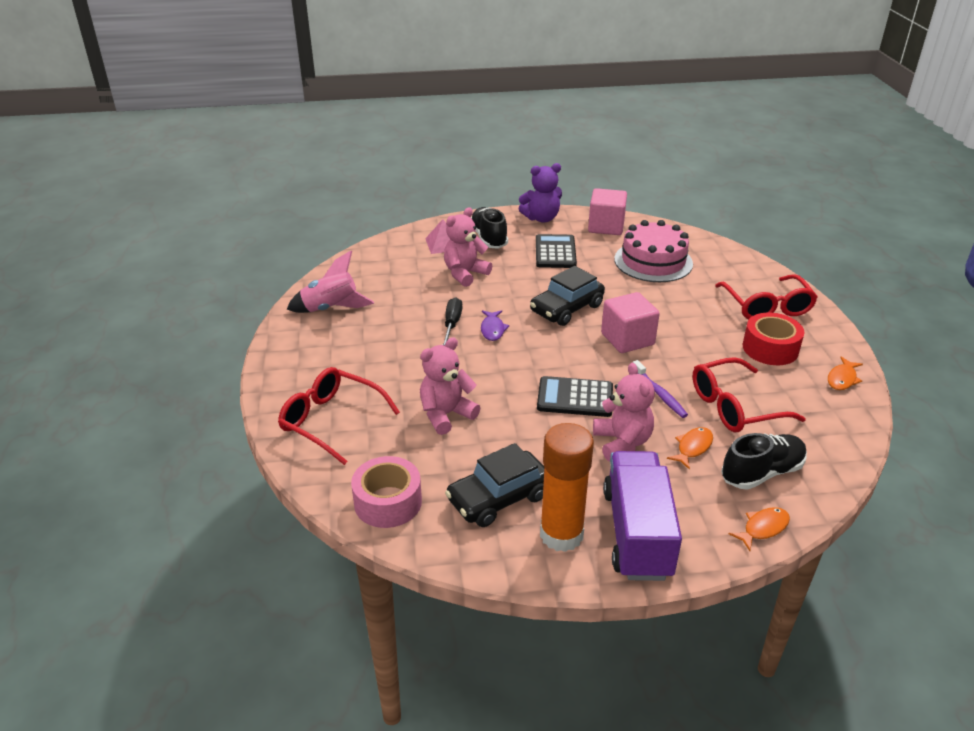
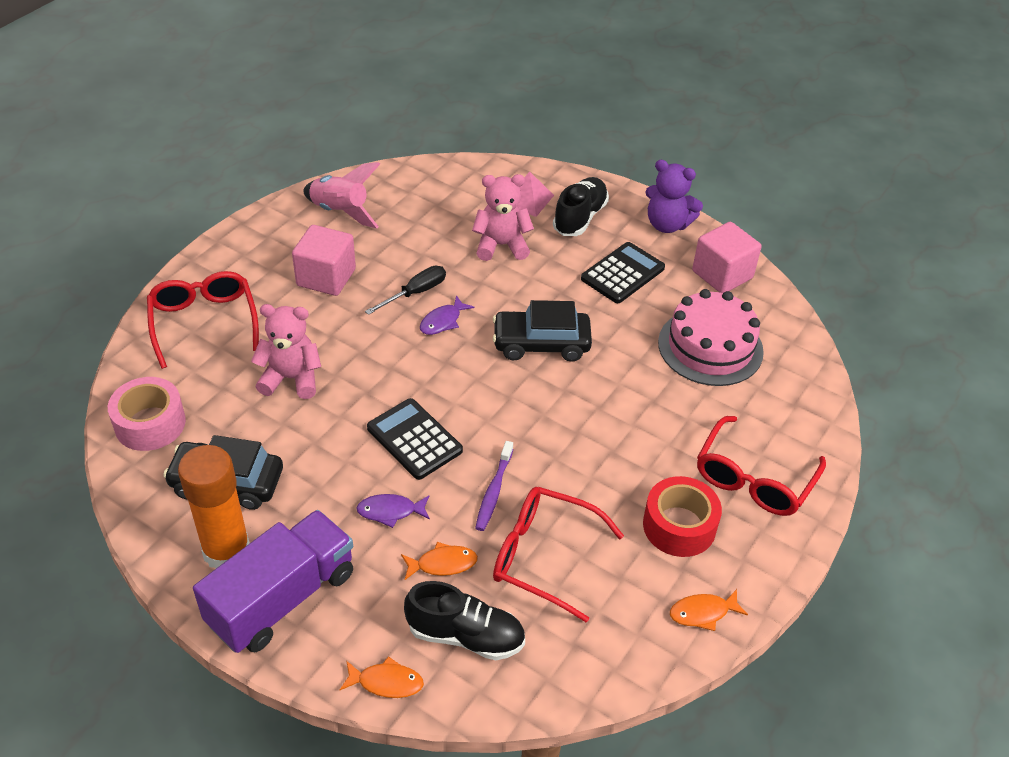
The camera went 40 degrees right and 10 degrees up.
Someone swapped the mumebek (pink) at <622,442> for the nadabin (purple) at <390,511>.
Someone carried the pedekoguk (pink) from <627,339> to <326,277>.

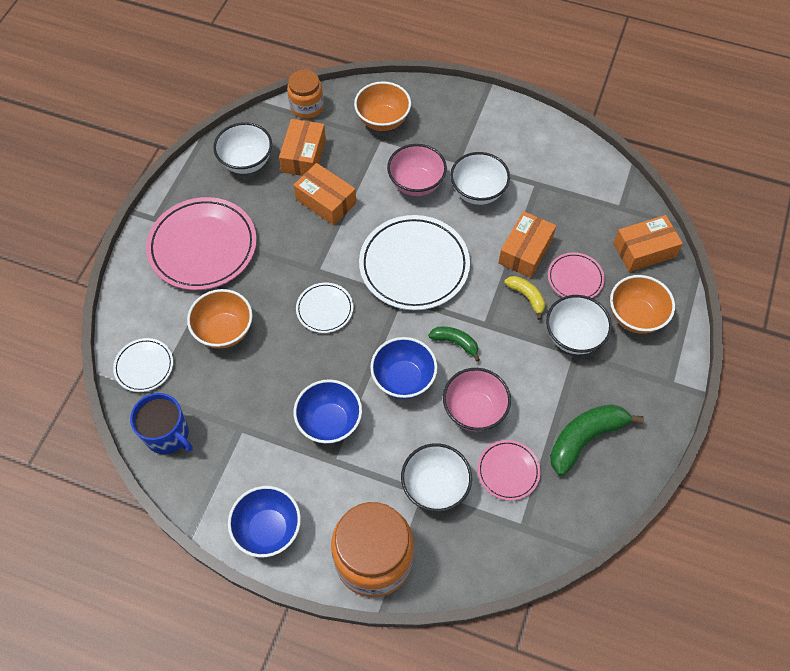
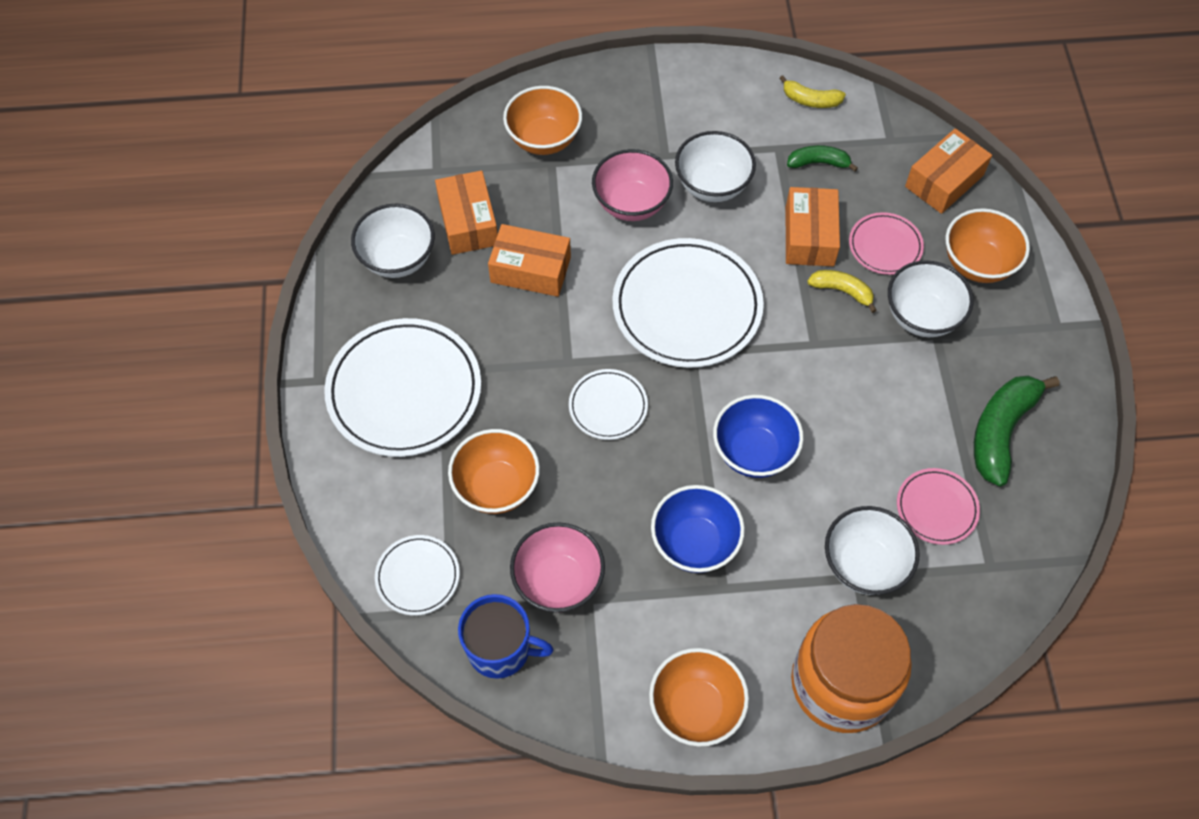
The camera went 25 degrees left and 0 degrees up.
Someone repainted the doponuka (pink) at <203,247>, which became the doponuka (white) at <404,391>.
Someone repainted the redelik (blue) at <268,529>, which became the redelik (orange) at <696,708>.
Someone took away the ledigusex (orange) at <307,107>.
Someone carried the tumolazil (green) from <455,343> to <818,163>.
Someone carried the redelik (pink) from <474,410> to <558,581>.
Someone put down the tumolazil (yellow) at <810,100>.

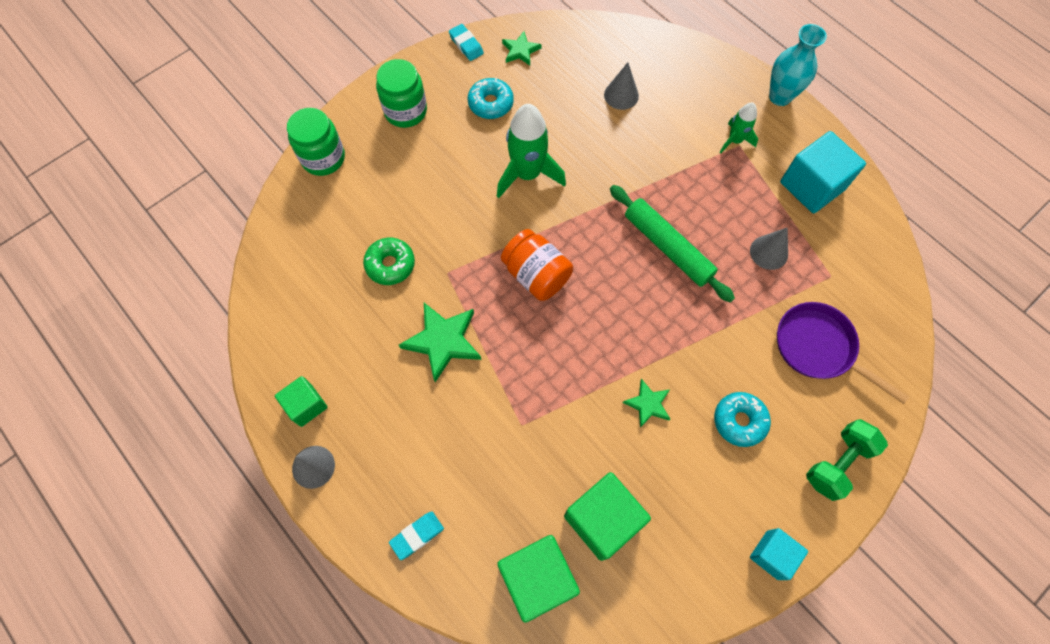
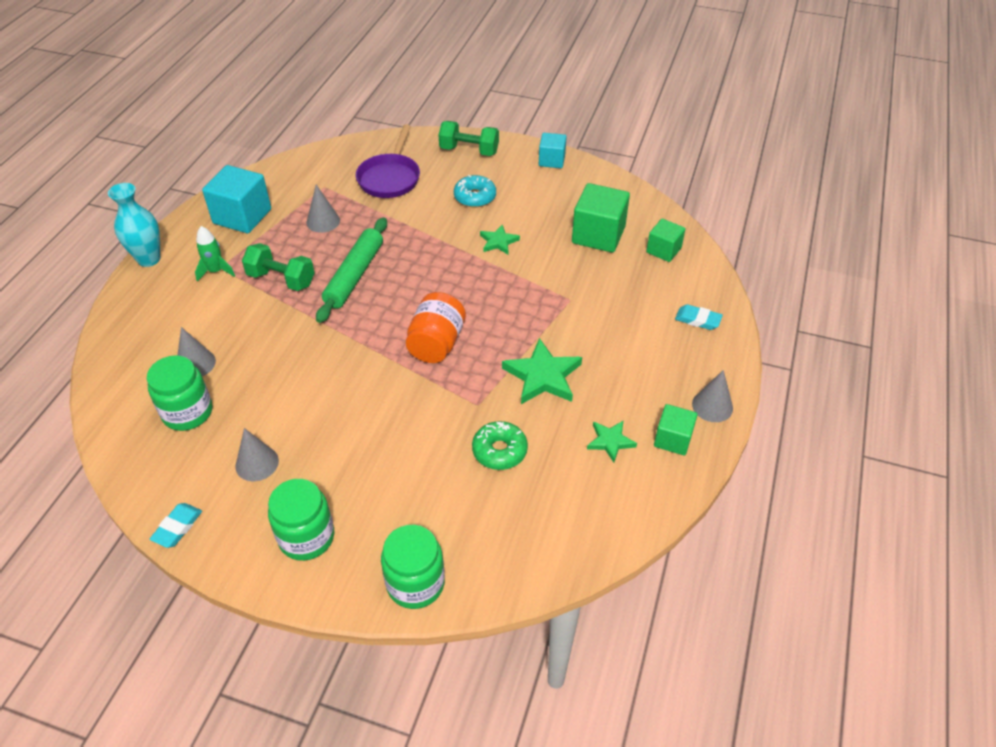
The camera went 120 degrees left and 20 degrees down.
Someone swapped the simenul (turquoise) at <491,103> for the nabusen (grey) at <257,463>.
Someone took away the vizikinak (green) at <527,174>.
Someone scaled the pedekoguk (green) at <537,578> by 0.60.
Someone carried the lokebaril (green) from <520,51> to <610,441>.
Someone put down the ledigusex (green) at <187,412>.
Someone put down the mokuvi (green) at <281,279>.

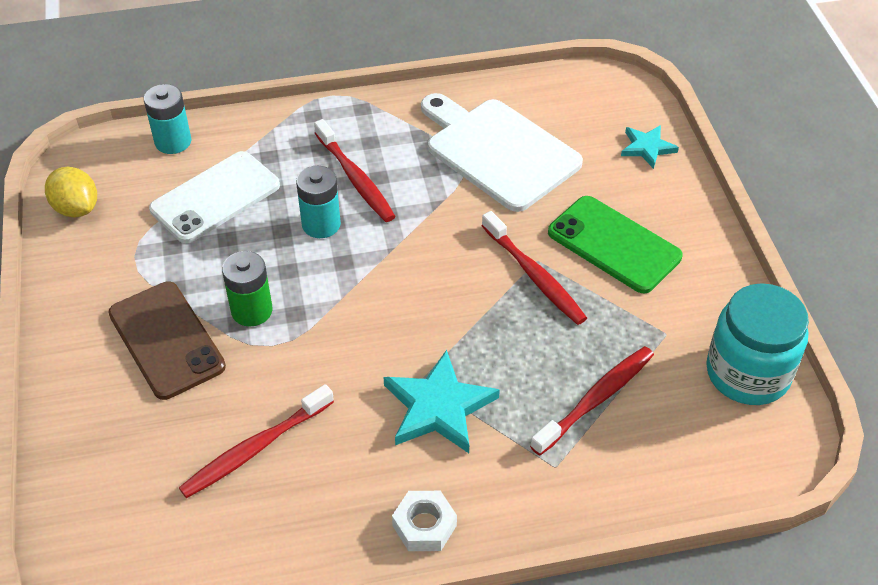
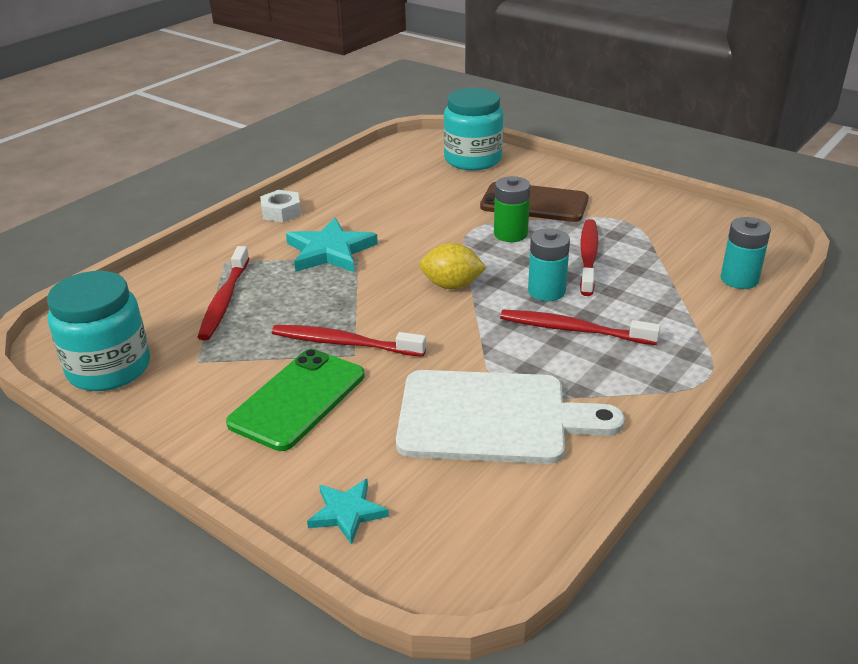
The camera went 140 degrees right and 15 degrees down.
Someone carried the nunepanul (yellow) from <76,208> to <452,285>.
Someone took away the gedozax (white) at <215,197>.
Someone carried the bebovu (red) from <255,448> to <588,257>.
Someone rotated the gedozax (green) at <614,244> by 60 degrees counterclockwise.
Someone put down the ledigusex (turquoise) at <473,160>.

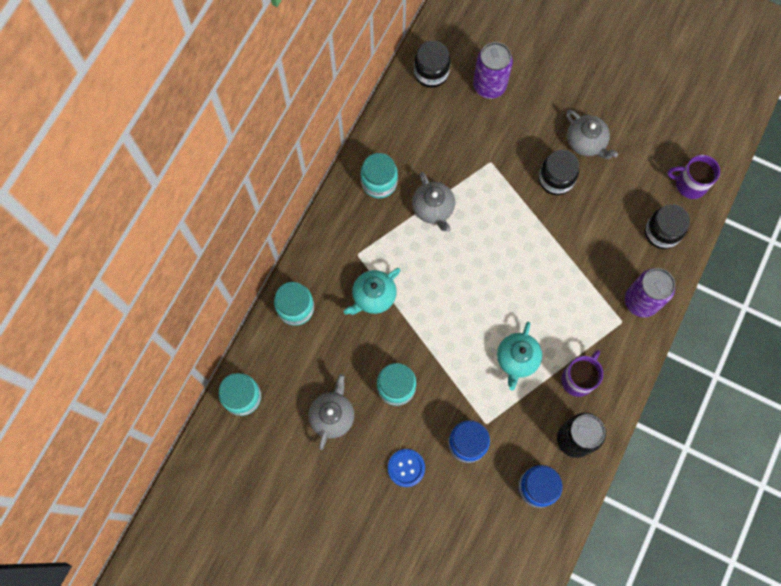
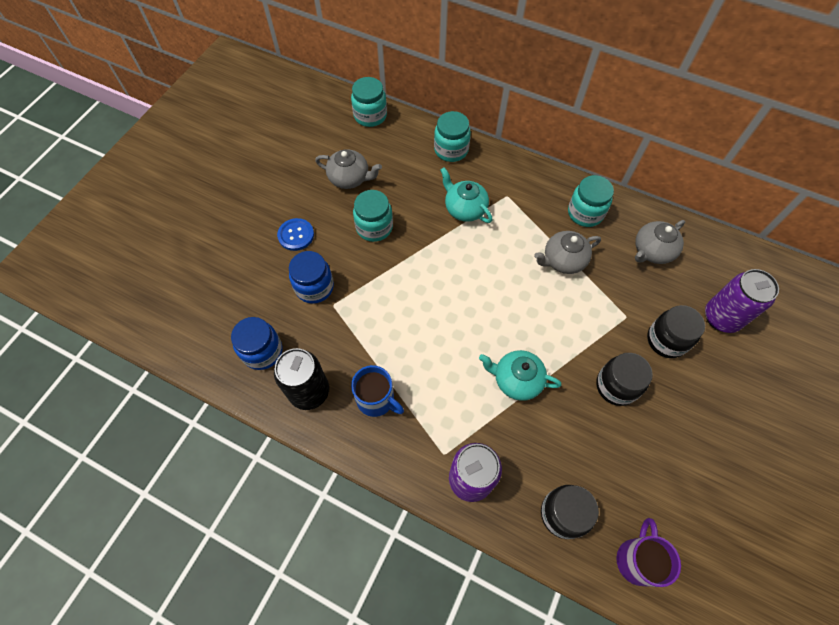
The camera went 90 degrees right and 10 degrees down.
Someone carried the ledigusex (black) from <431,73> to <666,340>.
Someone carried the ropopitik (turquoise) from <517,359> to <516,380>.
Someone repainted the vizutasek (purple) at <578,379>, which became the vizutasek (blue) at <376,399>.
Someone carried the ropopitik (grey) from <586,142> to <652,251>.

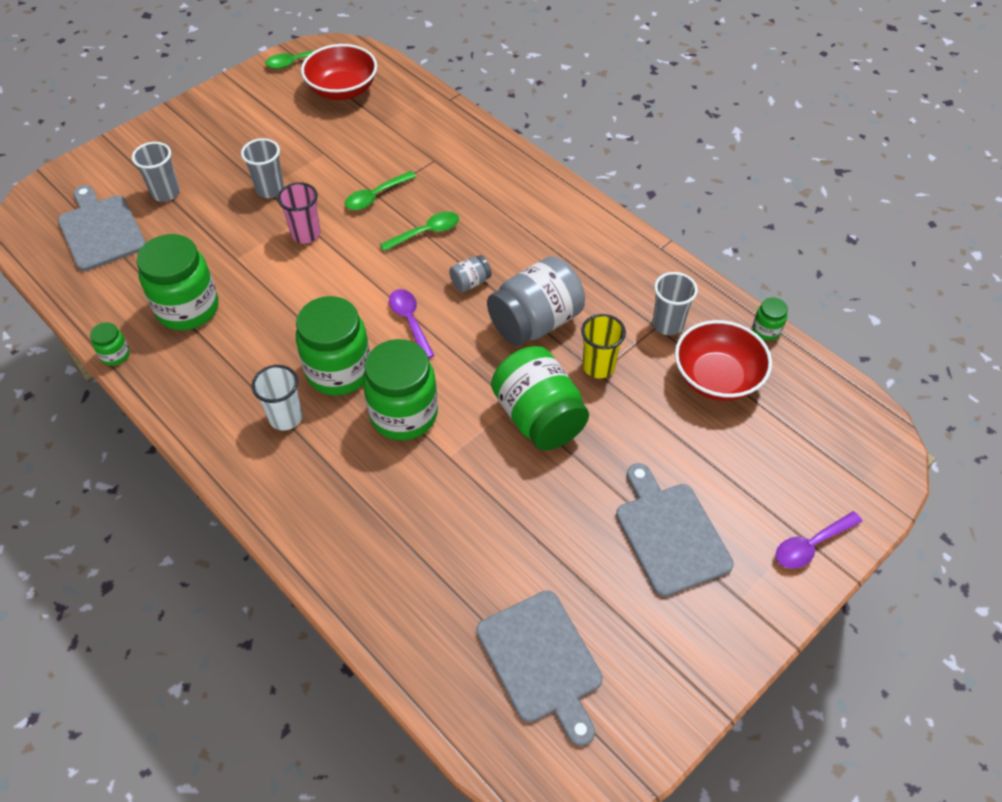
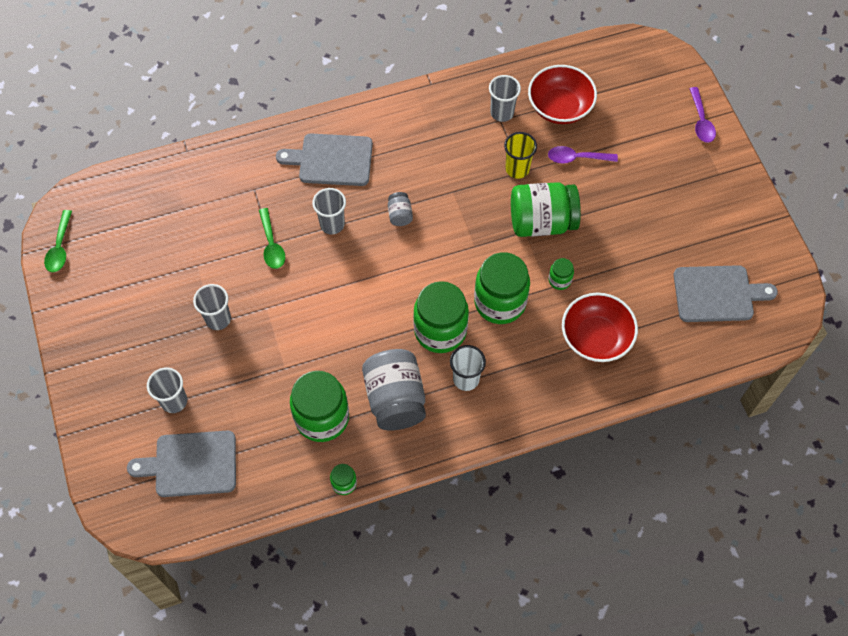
The camera went 65 degrees left and 10 degrees up.
Someone took away the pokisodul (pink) at <306,234>.
Someone carried the redelik (red) from <342,90> to <596,337>.
Someone swapped the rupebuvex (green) at <426,232> for the pokisodul (grey) at <332,224>.
Someone carried the rupebuvex (purple) from <410,321> to <576,158>.
Someone carried the ledigusex (grey) from <535,322> to <395,399>.
Someone carried the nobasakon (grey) from <670,534> to <331,160>.
Someone carried the ledigusex (green) from <766,330> to <559,280>.

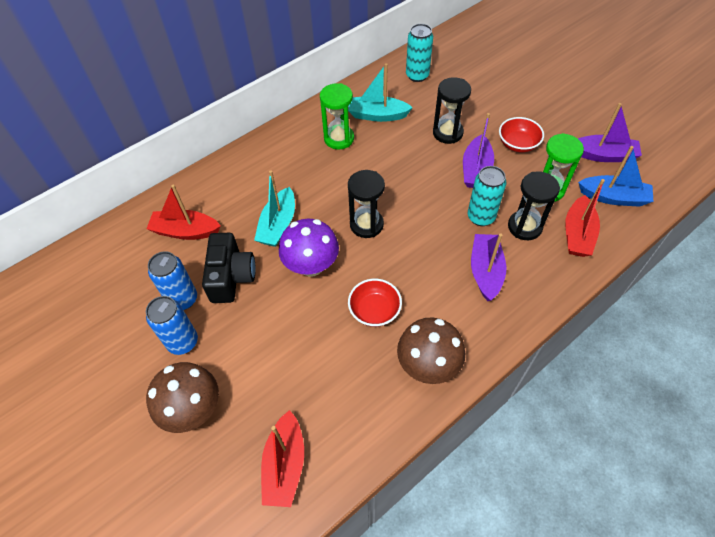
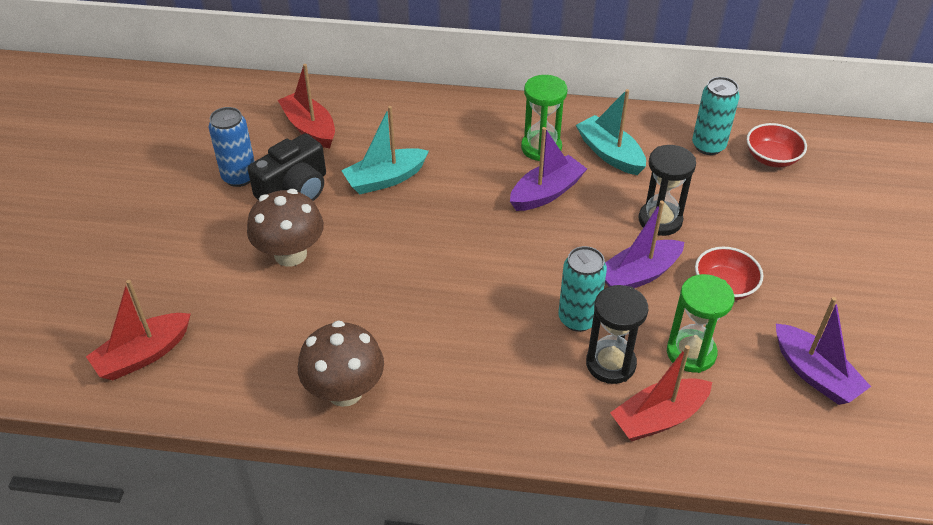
The camera went 45 degrees right and 10 degrees down.
Someone took away the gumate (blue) at <183,342>.
Someone carried the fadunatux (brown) from <193,409> to <290,254>.
Someone took away the fadunatux (purple) at <311,265>.
Someone took away the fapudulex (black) at <366,224>.
Someone carried the redelik (red) from <374,310> to <771,158>.
Someone carried the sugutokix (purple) from <485,271> to <546,193>.
Someone took away the sugutokix (blue) at <613,197>.

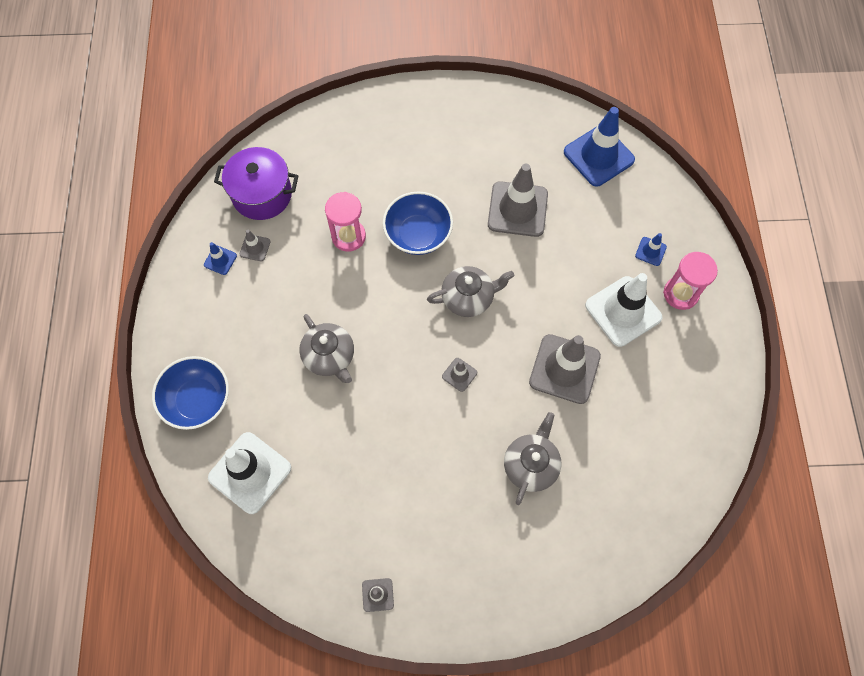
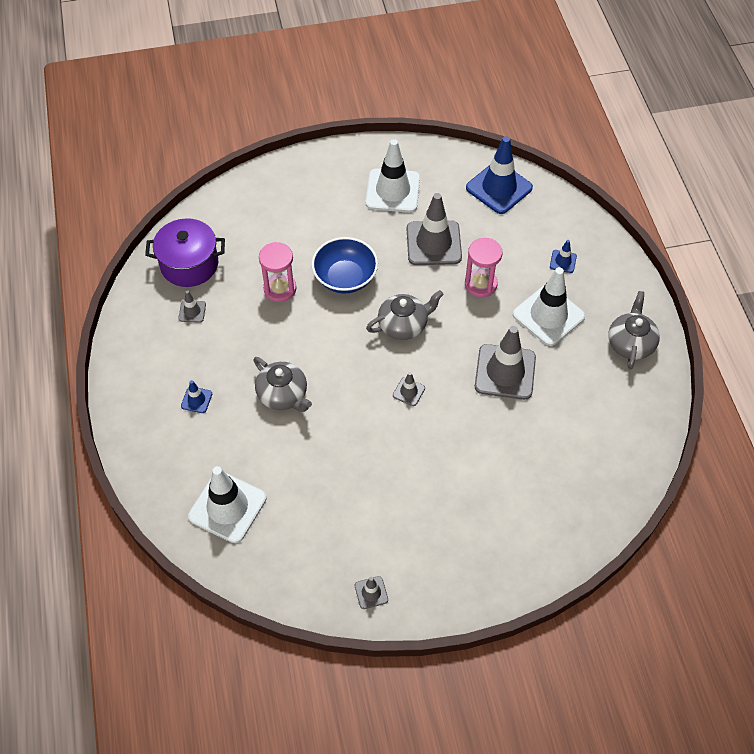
The camera went 10 degrees left and 10 degrees down.
Someone took away the redelik (blue) at <198,400>.
Someone carried the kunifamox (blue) from <220,260> to <196,400>.
Someone carried the ropopitik (grey) from <531,465> to <630,343>.
Someone carried the fapudulex (pink) from <680,294> to <480,284>.
Someone put down the kunifamox (white) at <393,191>.

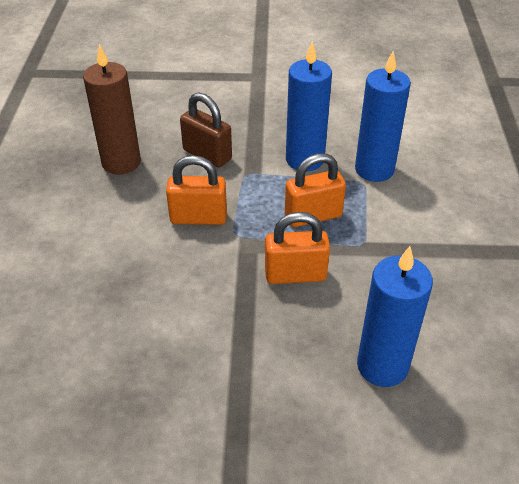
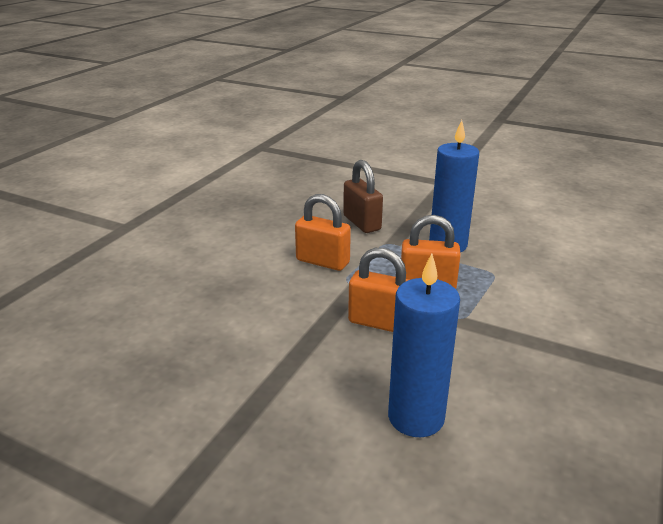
The camera went 25 degrees right and 15 degrees down.
Someone took away the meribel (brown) at <121,162>.
Someone took away the meribel (blue) at <374,169>.

